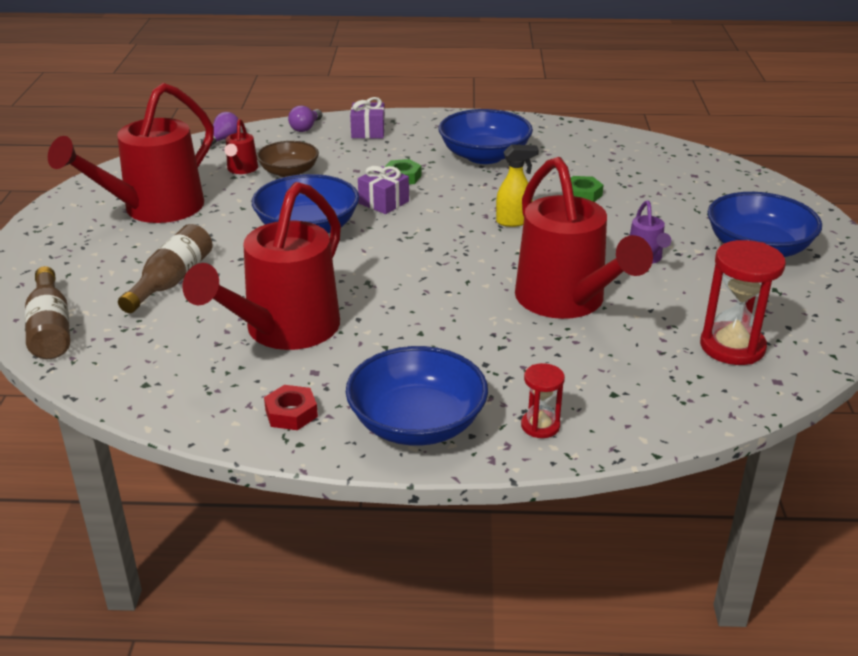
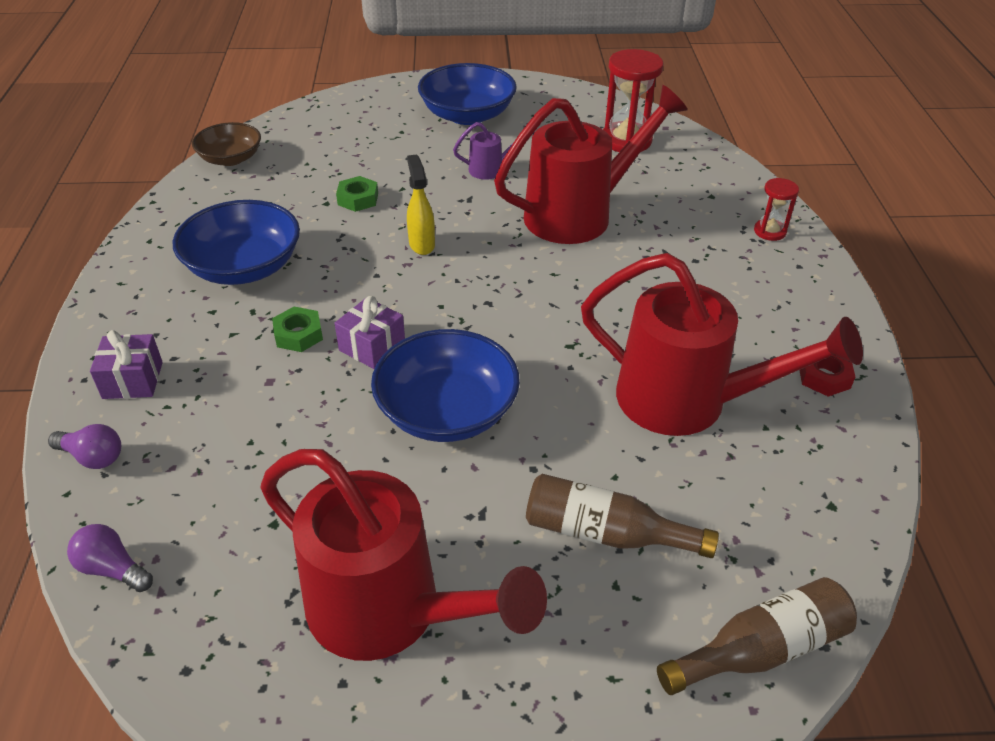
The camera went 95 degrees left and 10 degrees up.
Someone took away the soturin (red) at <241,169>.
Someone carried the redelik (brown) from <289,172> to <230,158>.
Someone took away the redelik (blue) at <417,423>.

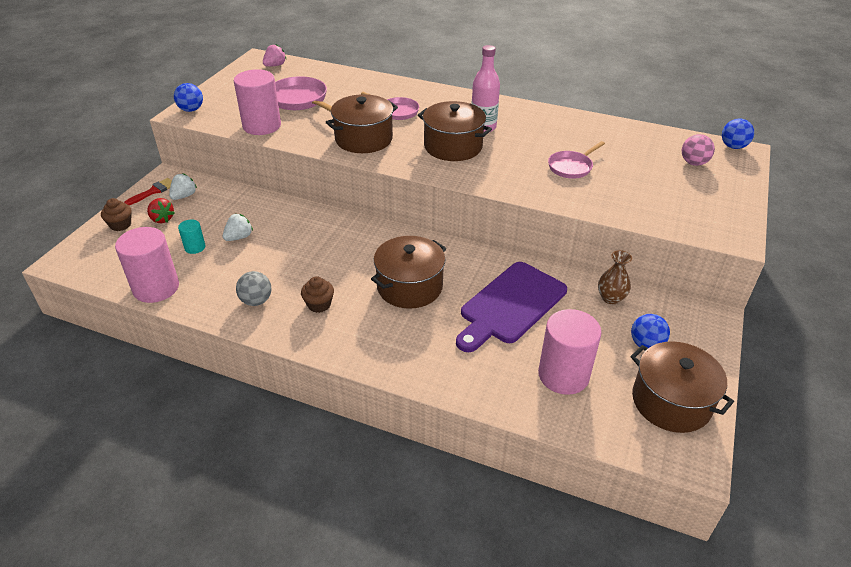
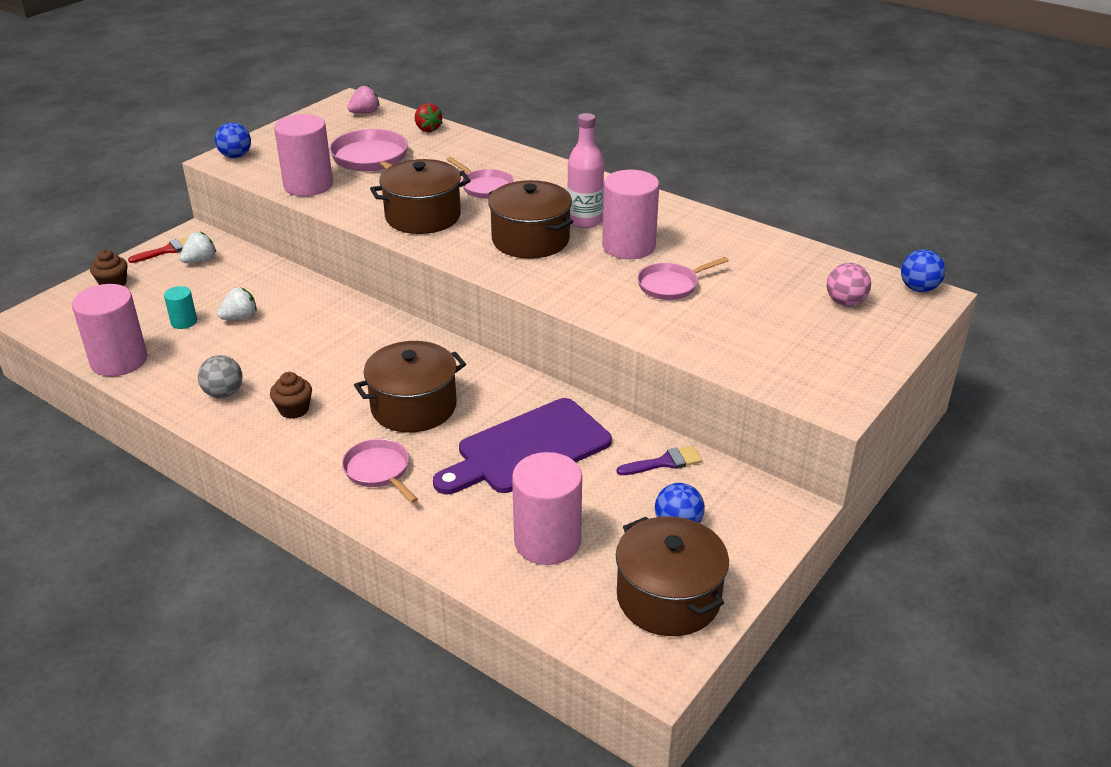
The camera went 15 degrees right and 5 degrees down.
Someone carried the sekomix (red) from <162,219> to <428,129>.
Someone swapped the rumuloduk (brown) at <610,298> for the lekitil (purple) at <664,462>.
Someone put down the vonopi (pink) at <379,471>.
Someone put down the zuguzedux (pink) at <628,246>.

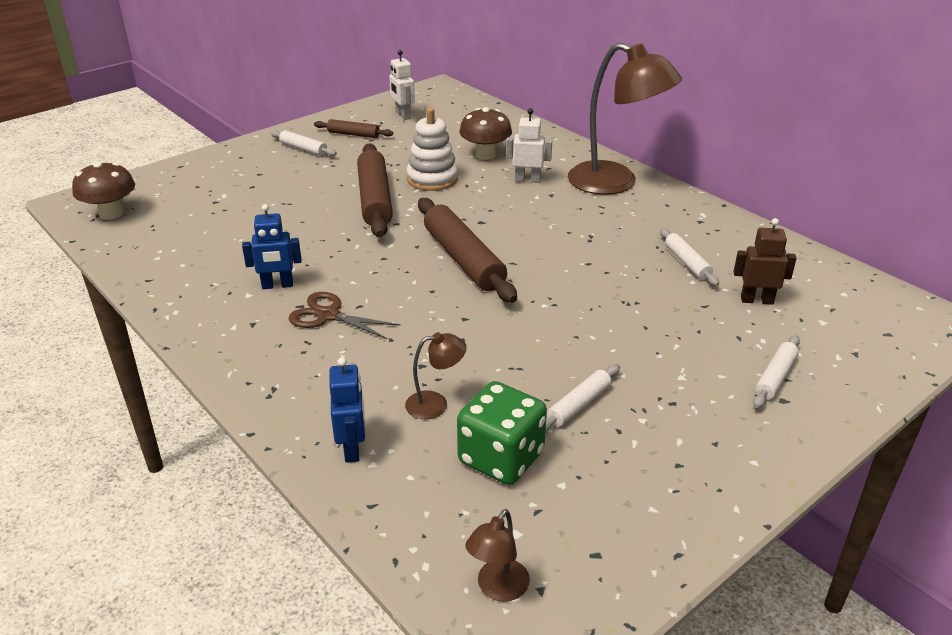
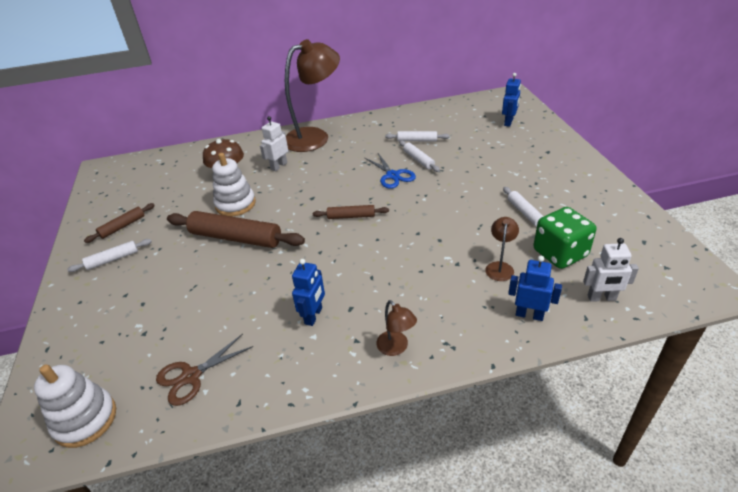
The camera went 60 degrees left and 5 degrees up.
Someone swapped the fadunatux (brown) at <111,213> for the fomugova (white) at <85,420>.
Someone carried the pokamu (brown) from <328,315> to <191,376>.
Someone carried the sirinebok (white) from <403,115> to <601,298>.
Someone scaled the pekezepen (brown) at <463,259> by 0.52.
Someone carried the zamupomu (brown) from <498,589> to <396,348>.
Someone took away the sirinebok (brown) at <756,300>.
Someone carried the pekezepen (white) from <775,377> to <418,160>.
Someone put down the pokamu (blue) at <392,175>.
Someone put down the sirinebok (blue) at <508,122>.

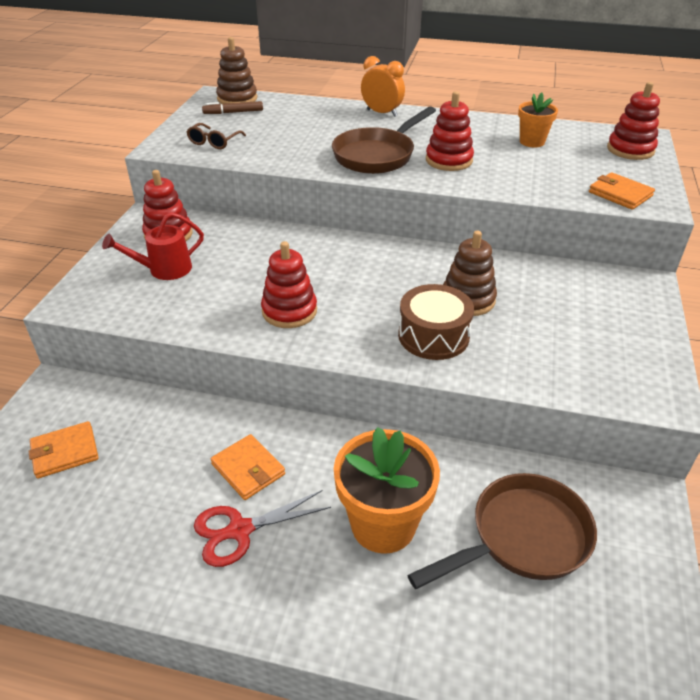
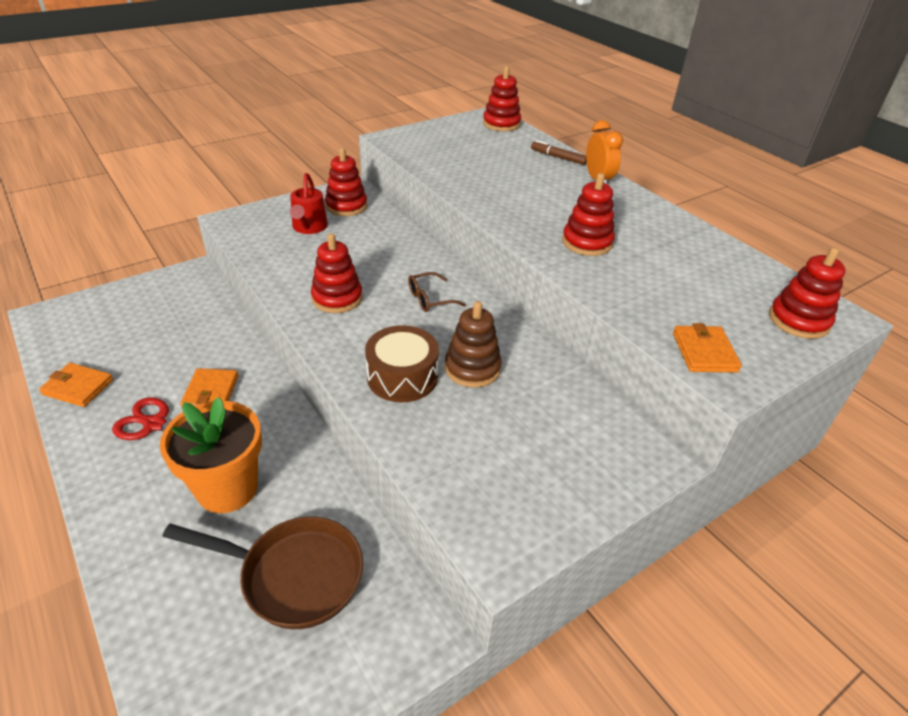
The camera went 40 degrees right and 0 degrees up.
Someone carried the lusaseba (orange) from <65,452> to <78,387>.
Someone rotated the soturin (red) at <164,269> by 105 degrees counterclockwise.
Someone carried the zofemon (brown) from <214,142> to <429,299>.
Someone carried the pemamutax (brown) from <233,112> to <558,157>.
Someone repainted the fomugova (brown) at <237,98>, which became the fomugova (red) at <501,124>.
Someone took away the vonopi (brown) at <377,155>.
Someone took away the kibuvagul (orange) at <532,142>.

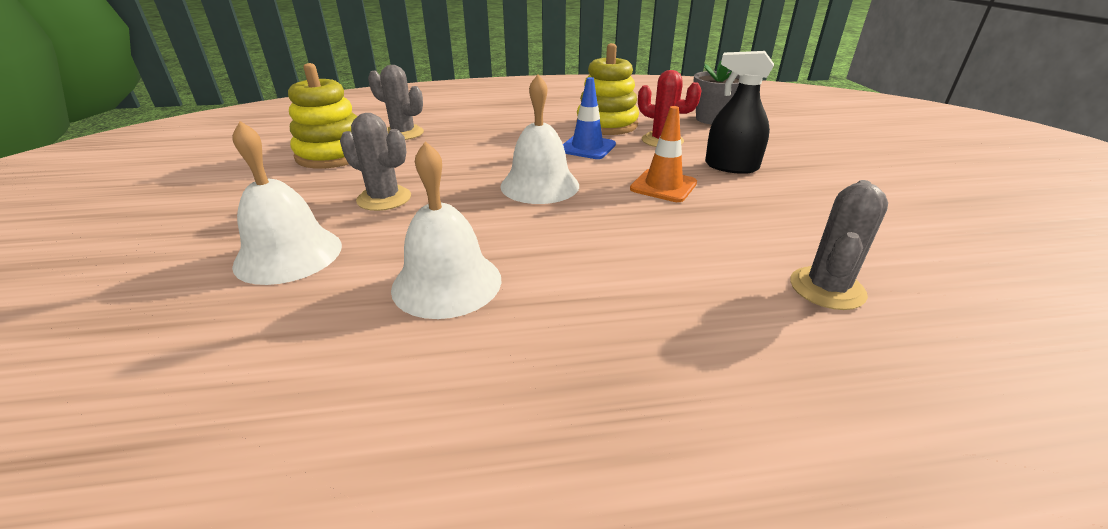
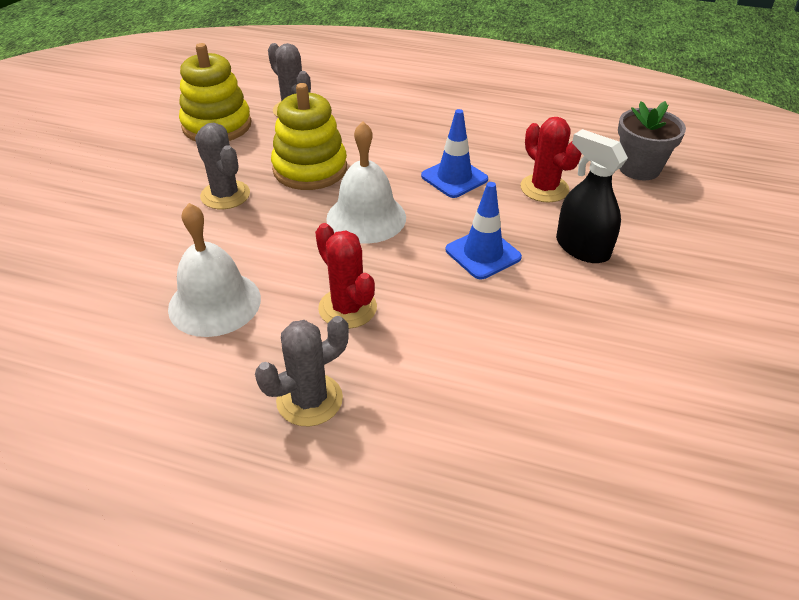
The camera went 25 degrees right and 10 degrees up.
Someone took away the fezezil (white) at <288,254>.
Someone carried the fomugova (yellow) from <606,124> to <310,169>.
Someone repainted the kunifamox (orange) at <663,186>, which became the kunifamox (blue) at <483,254>.
Someone carried the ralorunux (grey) from <827,288> to <309,400>.
Someone put down the ralorunux (red) at <347,308>.

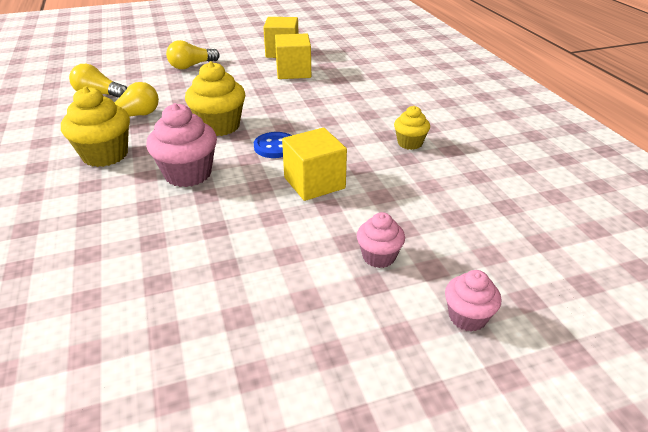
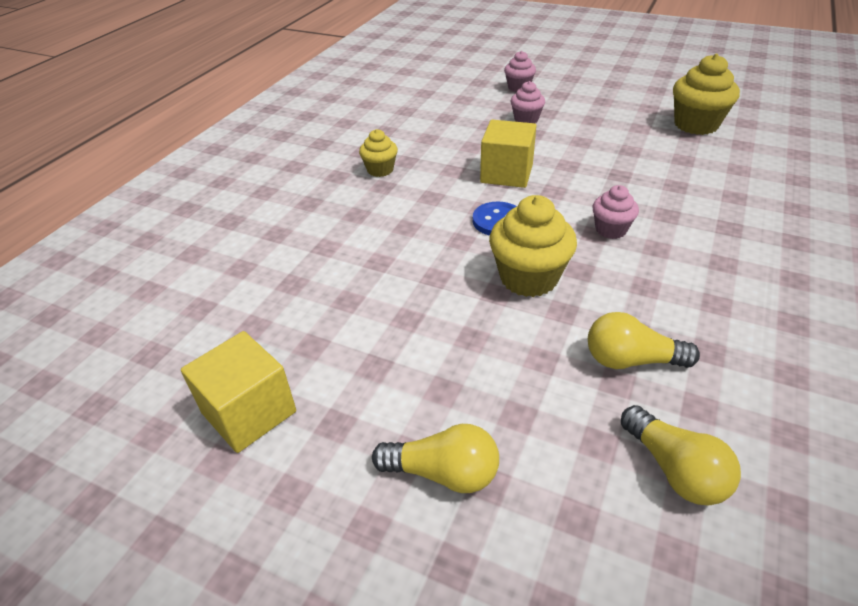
The camera went 135 degrees left and 5 degrees up.
Someone carried the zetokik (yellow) from <105,155> to <696,125>.
Someone scaled the zetokik (pink) at <188,174> by 0.58.
Someone took away the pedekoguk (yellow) at <293,72>.

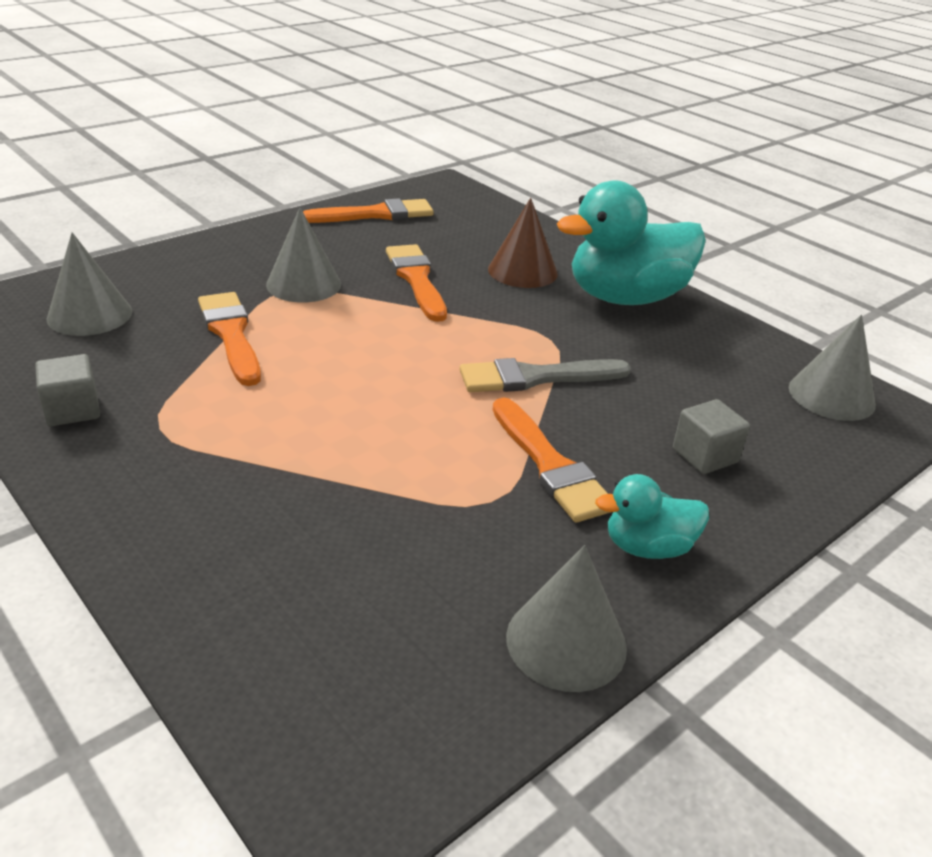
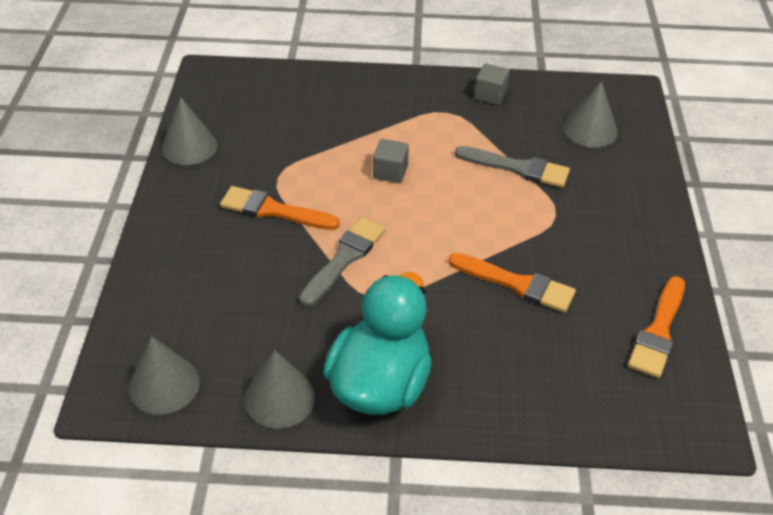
The camera went 135 degrees right and 10 degrees up.
Someone repainted the lekitil (orange) at <231,334>, which became the lekitil (grey) at <517,168>.
Someone carried the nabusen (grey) from <303,284> to <279,398>.
Someone took away the nabusen (brown) at <522,271>.
Someone took away the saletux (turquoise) at <647,547>.
Someone carried the pedekoguk (grey) from <705,455> to <390,172>.

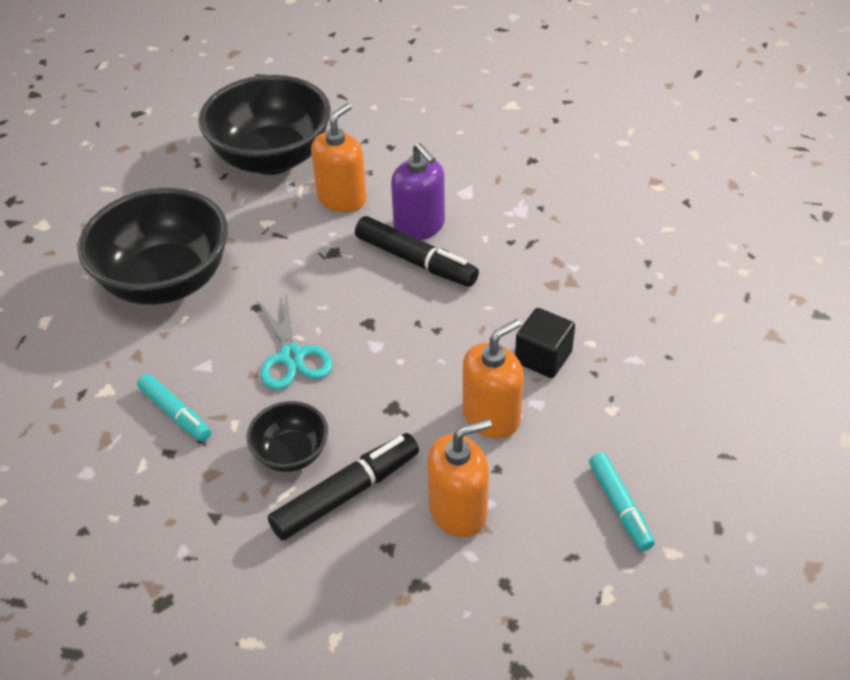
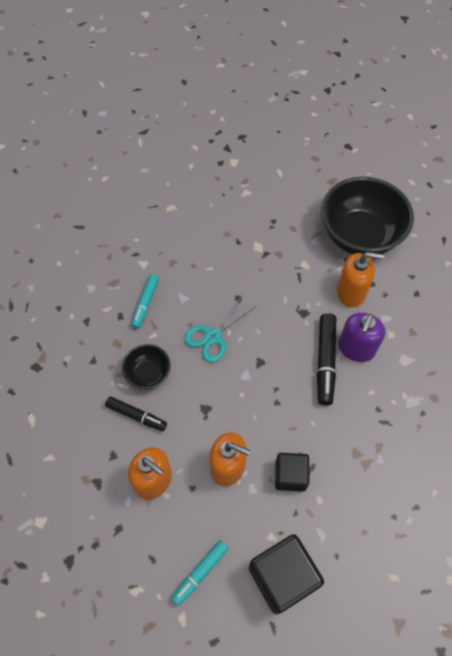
The camera went 60 degrees right and 15 degrees up.
Someone took away the redelik (black) at <166,281>.
Someone scaled the pemamutax (black) at <346,493> by 0.66.
Someone put down the pedekoguk (black) at <282,577>.

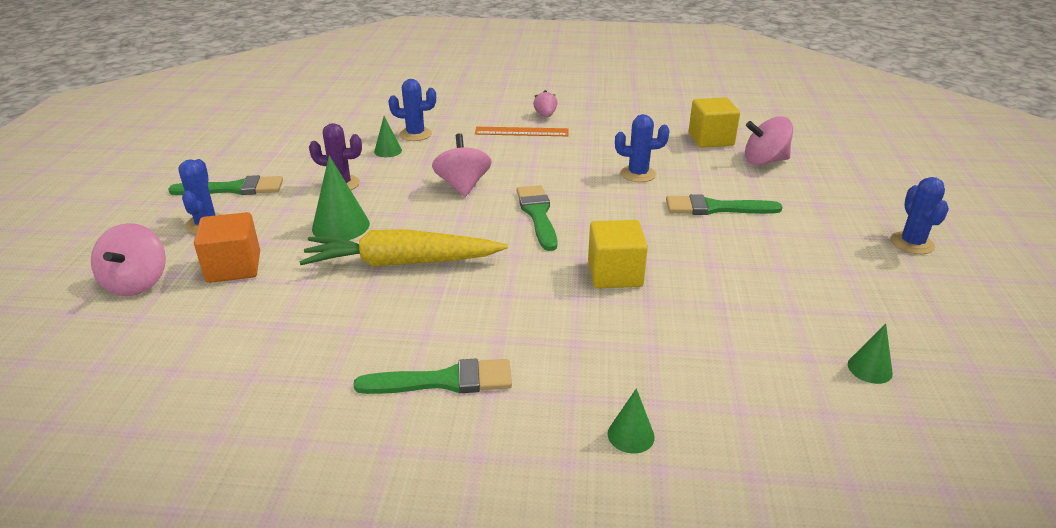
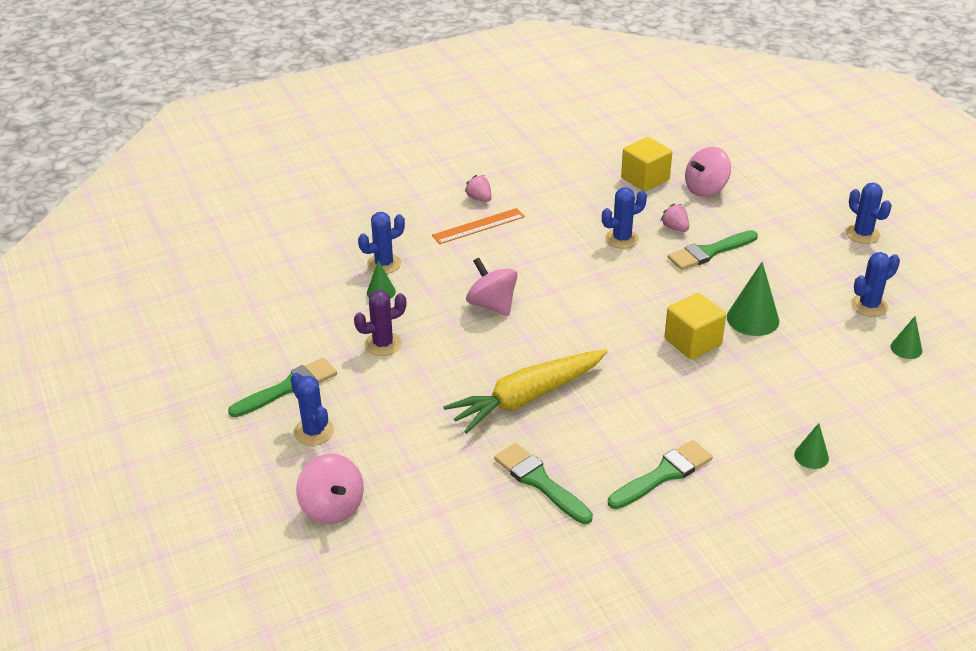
The camera went 30 degrees left and 5 degrees up.
Someone took away the pedekoguk (orange) at <234,267>.
Someone carried the nabusen (green) from <341,226> to <752,319>.
Someone carried the lekitil (green) from <537,214> to <539,482>.
Someone put down the sekomix (pink) at <675,228>.
Someone put down the ralorunux (blue) at <869,305>.

